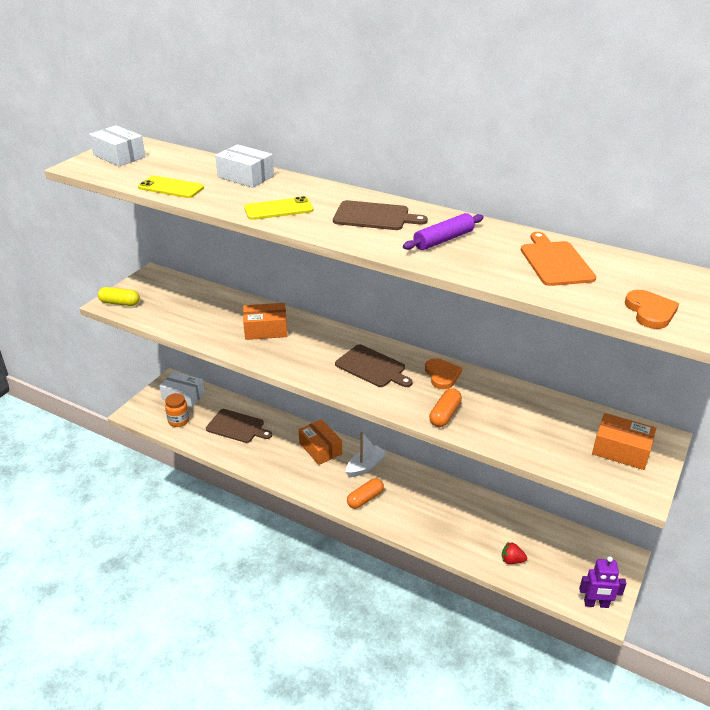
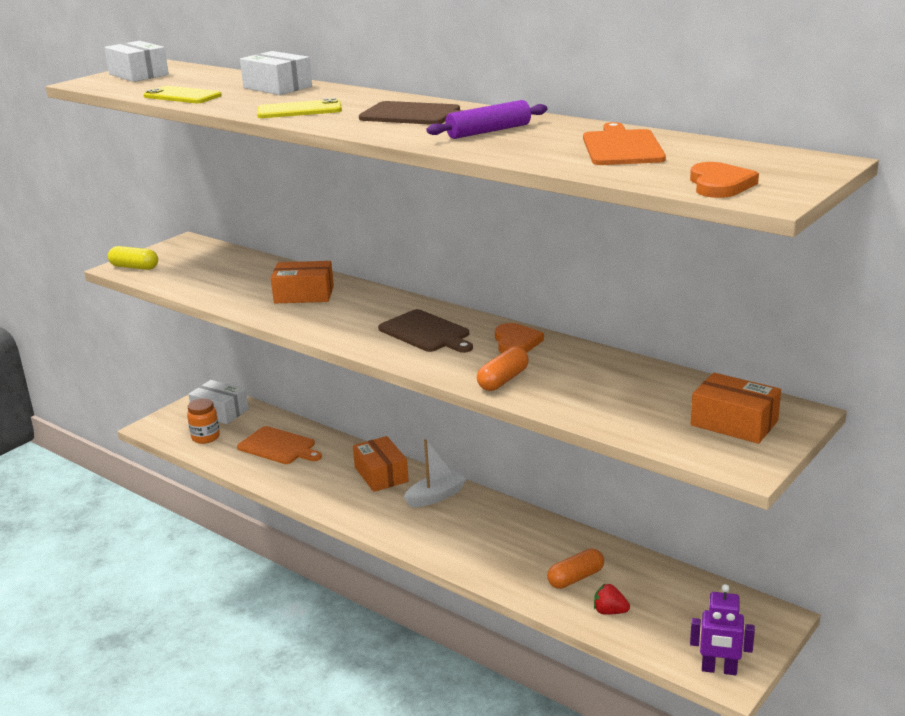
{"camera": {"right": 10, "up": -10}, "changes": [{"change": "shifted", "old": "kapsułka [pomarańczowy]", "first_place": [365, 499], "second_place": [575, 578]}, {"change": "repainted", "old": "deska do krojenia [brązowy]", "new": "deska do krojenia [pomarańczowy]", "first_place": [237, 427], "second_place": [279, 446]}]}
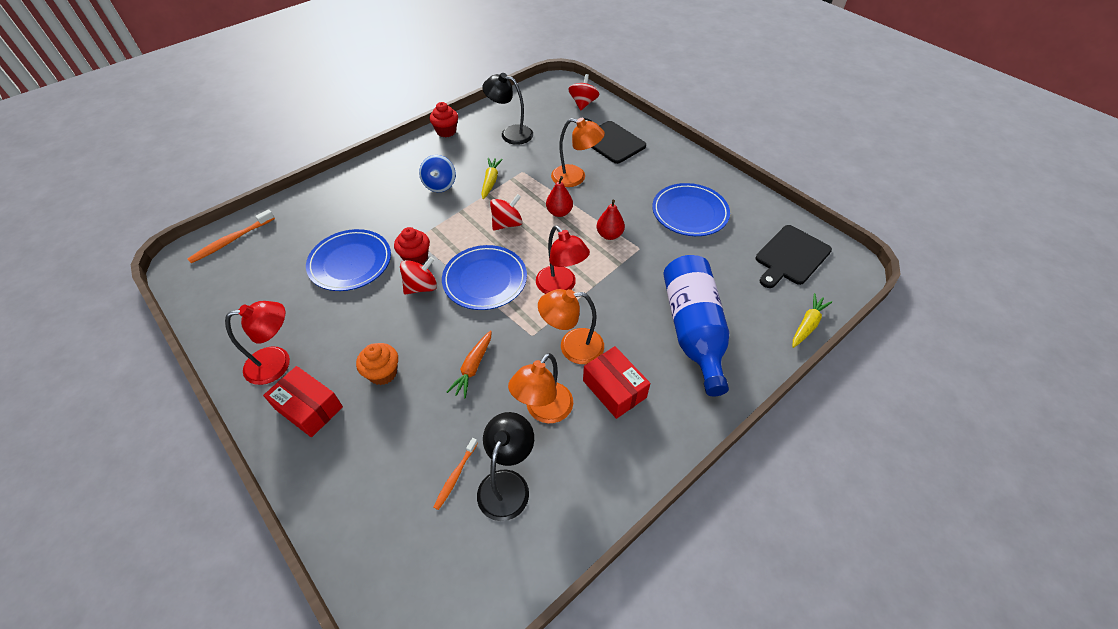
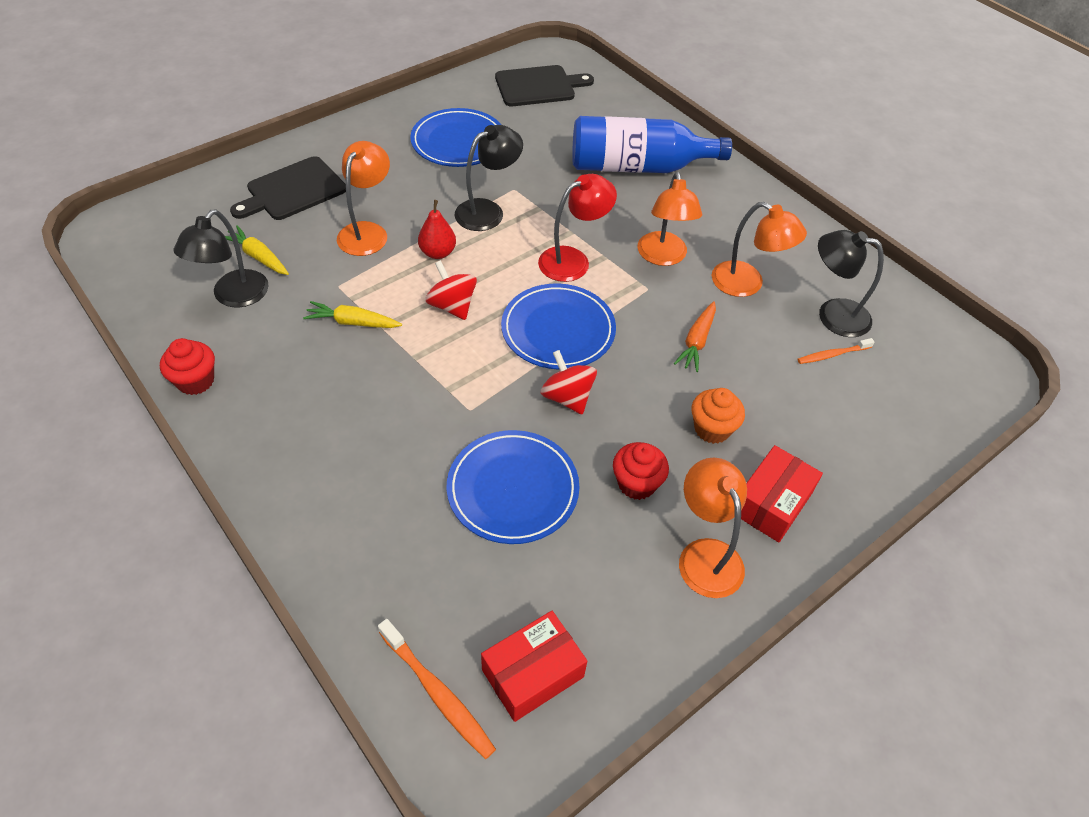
{"camera": {"right": -90, "up": 0}, "changes": [{"change": "gone", "old": "bączek [niebieski]", "first_place": [440, 185]}, {"change": "gone", "old": "bączek [czerwony]", "first_place": [583, 103]}, {"change": "shifted", "old": "muffinka [czerwony]", "first_place": [415, 257], "second_place": [636, 483]}, {"change": "shifted", "old": "pudełko [czerwony]", "first_place": [614, 389], "second_place": [533, 673]}, {"change": "shifted", "old": "marchewka [żółty]", "first_place": [807, 324], "second_place": [258, 257]}, {"change": "swapped", "old": "gruszka [czerwony]", "new": "lampka [czarny]", "first_place": [609, 235], "second_place": [488, 211]}, {"change": "repainted", "old": "lampka [czerwony]", "new": "lampka [pomarańczowy]", "first_place": [277, 363], "second_place": [705, 555]}, {"change": "rotated", "old": "szczoteczka do zębów [pomarańczowy]", "first_place": [455, 476], "second_place": [832, 354], "degrees": 135}, {"change": "rotated", "old": "marchewka [pomarańczowy]", "first_place": [473, 367], "second_place": [697, 341], "degrees": 90}, {"change": "rotated", "old": "deska do krojenia [czarny]", "first_place": [791, 257], "second_place": [538, 86], "degrees": -60}]}
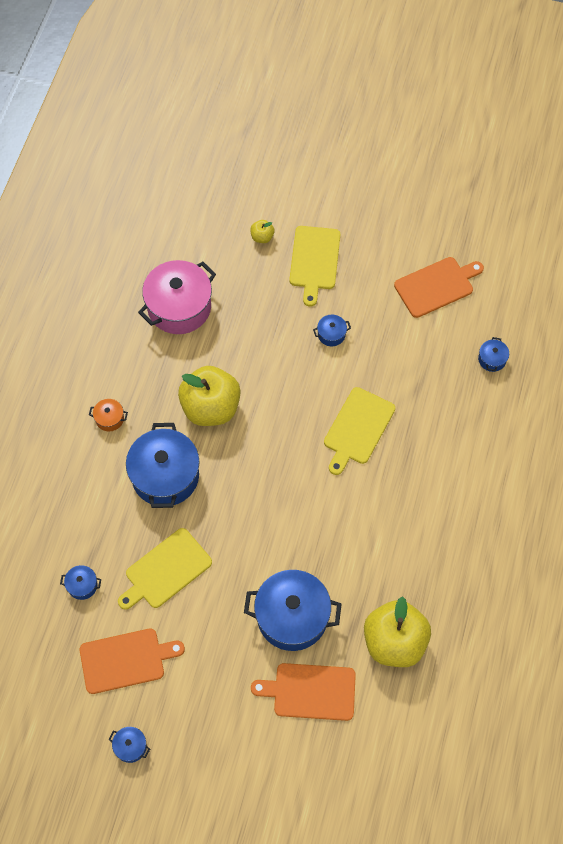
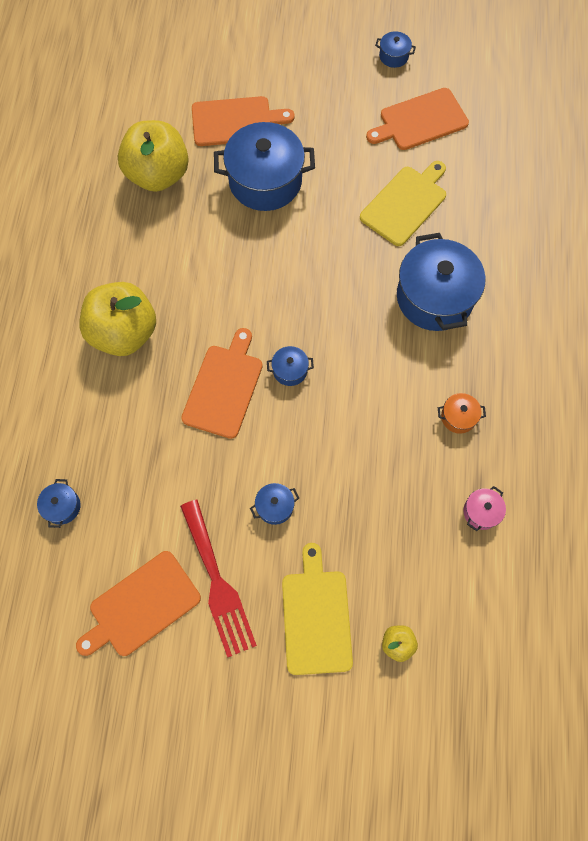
{"camera": {"right": 170, "up": 5}, "changes": [{"change": "new", "new": "widelec [czerwony]", "second_place": [217, 583]}, {"change": "shifted", "old": "garnek [niebieski]", "first_place": [82, 585], "second_place": [290, 370]}, {"change": "shifted", "old": "garnek [pomarańczowy]", "first_place": [109, 419], "second_place": [458, 417]}, {"change": "shifted", "old": "jabłko [żółty]", "first_place": [211, 407], "second_place": [124, 333]}, {"change": "repainted", "old": "deska do krojenia [żółty]", "new": "deska do krojenia [pomarańczowy]", "first_place": [357, 428], "second_place": [224, 387]}, {"change": "scaled", "old": "garnek [różowy]", "first_place": [179, 307], "second_place": [481, 512], "factor": 0.43}]}
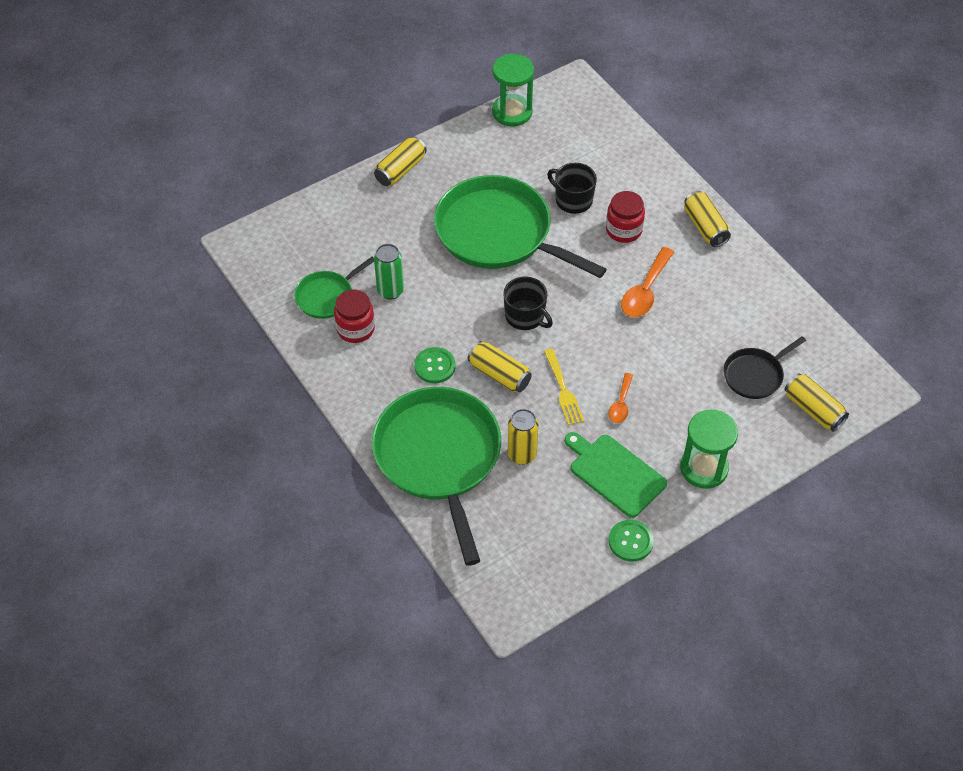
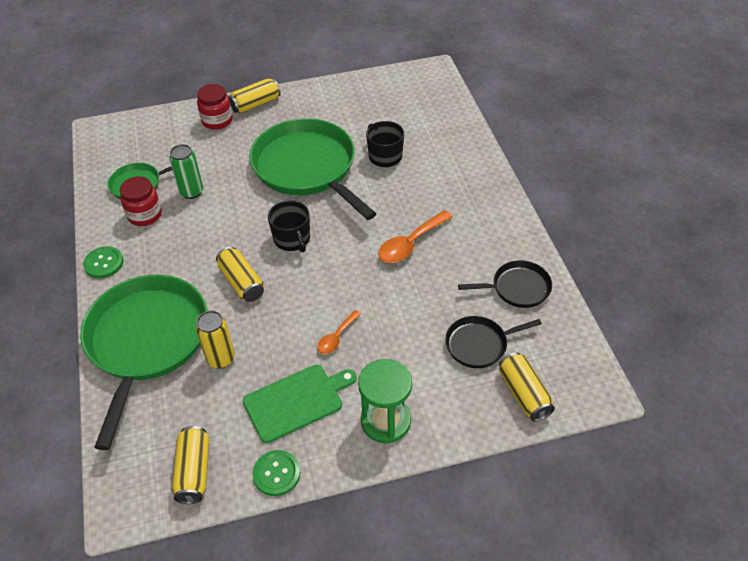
{"camera": {"right": 20, "up": -5}, "changes": [{"change": "gone", "old": "klepsydra [zielony]", "first_place": [512, 112]}, {"change": "gone", "old": "widelec [żółty]", "first_place": [563, 390]}, {"change": "new", "new": "patelnia [czarny]", "second_place": [517, 288]}, {"change": "shifted", "old": "guzik [zielony]", "first_place": [435, 366], "second_place": [104, 263]}, {"change": "shifted", "old": "słoik [czerwony]", "first_place": [623, 230], "second_place": [217, 120]}, {"change": "shifted", "old": "puszka [żółty]", "first_place": [705, 227], "second_place": [194, 471]}, {"change": "rotated", "old": "deska do krojenia [zielony]", "first_place": [614, 473], "second_place": [296, 401], "degrees": 90}]}
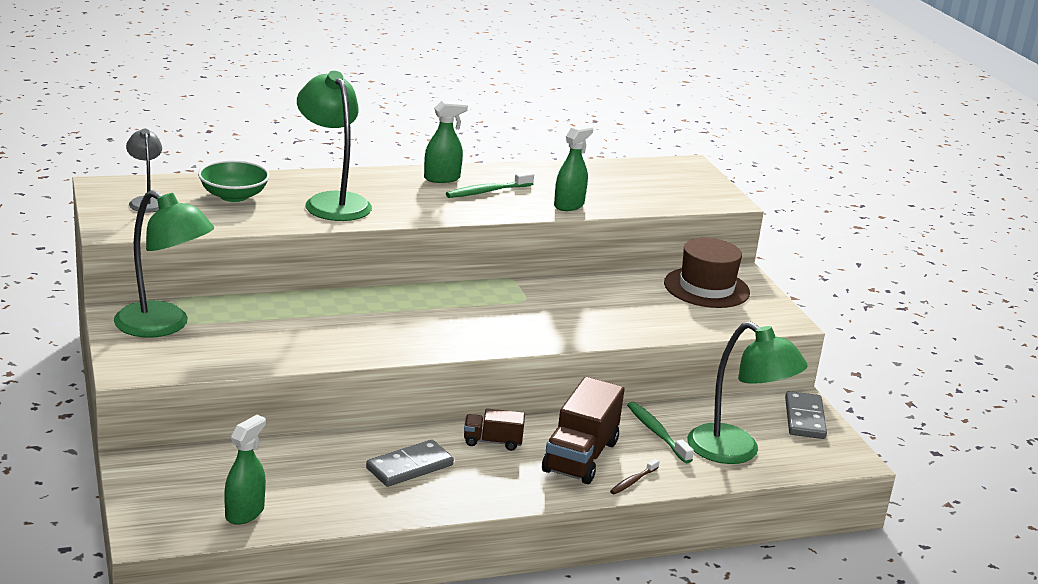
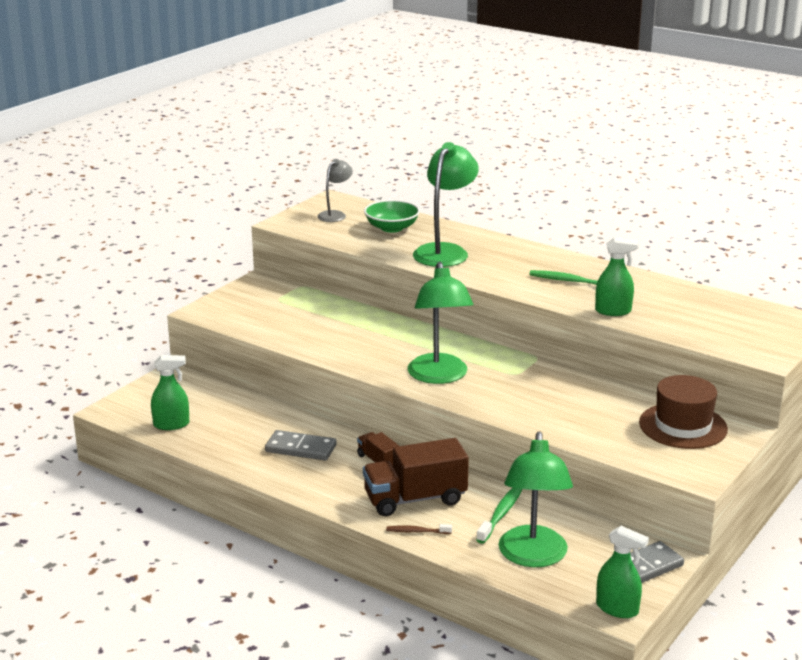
{"camera": {"right": 55, "up": 0}, "changes": [{"change": "shifted", "old": "lampka [zielony]", "first_place": [163, 326], "second_place": [439, 376]}, {"change": "shifted", "old": "spryskiwacz [zielony]", "first_place": [442, 178], "second_place": [617, 609]}]}
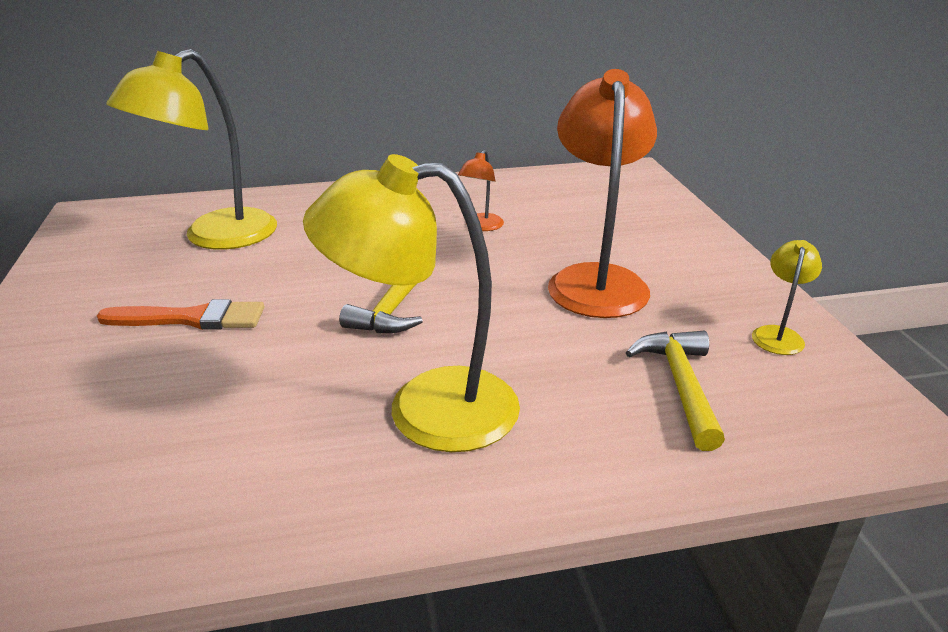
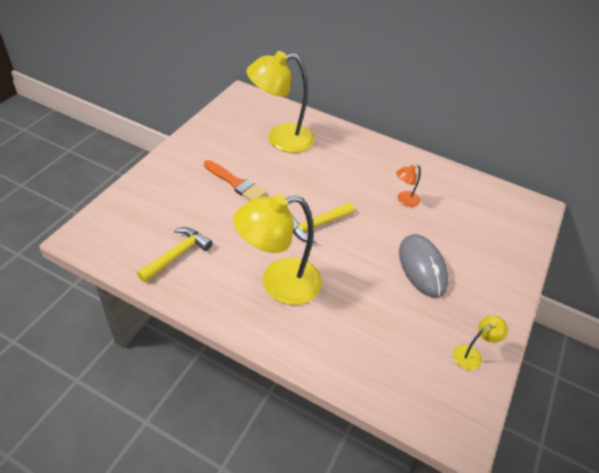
{"camera": {"right": 35, "up": 15}, "changes": [{"change": "shifted", "old": "młotek [żółty]", "first_place": [680, 385], "second_place": [177, 255]}, {"change": "swapped", "old": "lampka [pomarańczowy]", "new": "myszka [szary]", "first_place": [596, 280], "second_place": [422, 267]}, {"change": "rotated", "old": "lampka [żółty]", "first_place": [426, 408], "second_place": [279, 284], "degrees": -60}]}
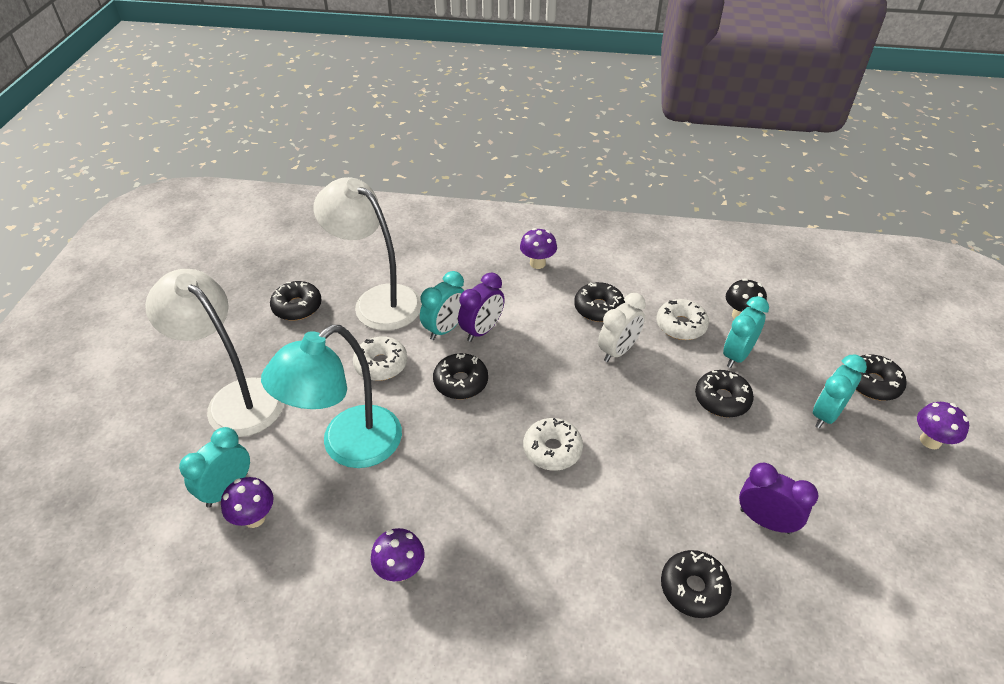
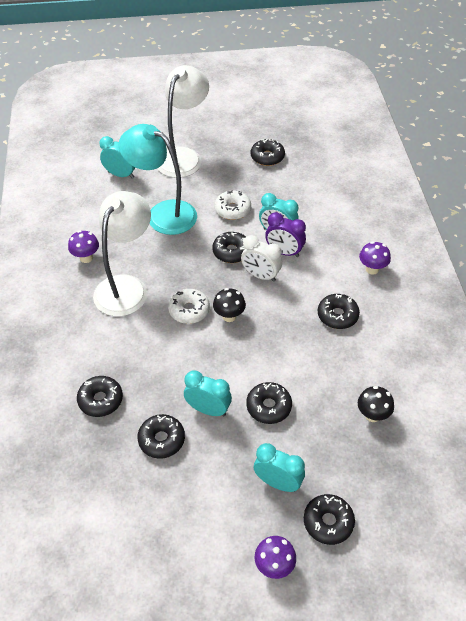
{"camera": {"right": 75, "up": 5}, "changes": [{"change": "gone", "old": "grzyb [fioletowy]", "first_place": [254, 518]}, {"change": "gone", "old": "donut [biały]", "first_place": [681, 325]}, {"change": "new", "new": "grzyb [czarny]", "second_place": [229, 316]}, {"change": "shifted", "old": "lampka [biały]", "first_place": [377, 301], "second_place": [126, 287]}, {"change": "shifted", "old": "budzik [biały]", "first_place": [618, 351], "second_place": [260, 275]}, {"change": "shifted", "old": "budzik [turkusowy]", "first_place": [737, 355], "second_place": [208, 409]}, {"change": "swapped", "old": "budzik [fioletowy]", "new": "donut [czarny]", "first_place": [765, 521], "second_place": [161, 440]}]}
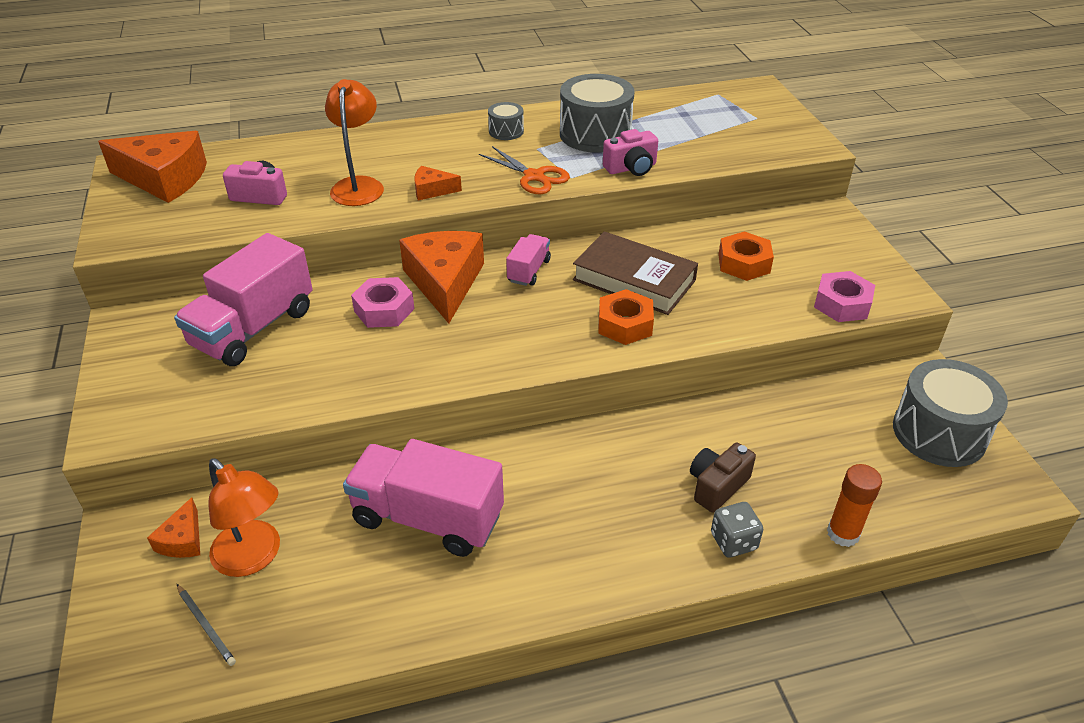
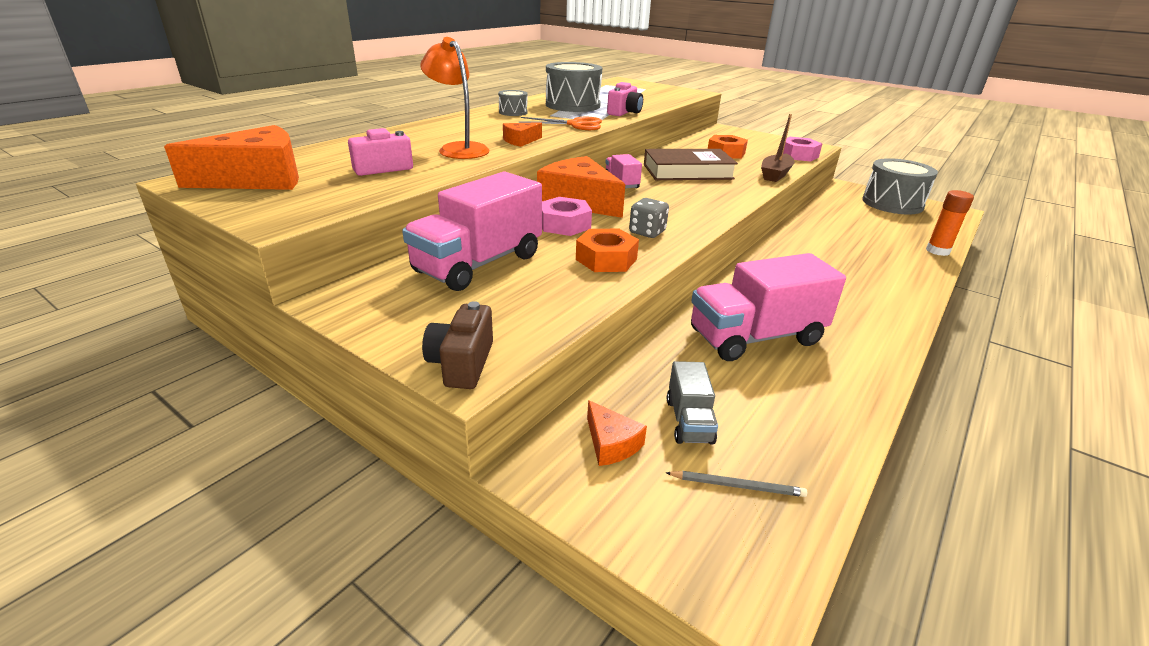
{"camera": {"right": -40, "up": -10}, "changes": [{"change": "new", "new": "łódka [brązowy]", "second_place": [775, 174]}, {"change": "shifted", "old": "nakrętka [pomarańczowy]", "first_place": [625, 324], "second_place": [606, 259]}, {"change": "shifted", "old": "aparat fotograficzny [brązowy]", "first_place": [717, 486], "second_place": [462, 364]}, {"change": "shifted", "old": "kostka do gry [szary]", "first_place": [733, 541], "second_place": [647, 232]}, {"change": "swapped", "old": "lampka [pomarańczowy]", "new": "ciężarówka [szary]", "first_place": [254, 557], "second_place": [689, 421]}, {"change": "rotated", "old": "ciężarówka [różowy]", "first_place": [253, 328], "second_place": [478, 264], "degrees": 45}]}
